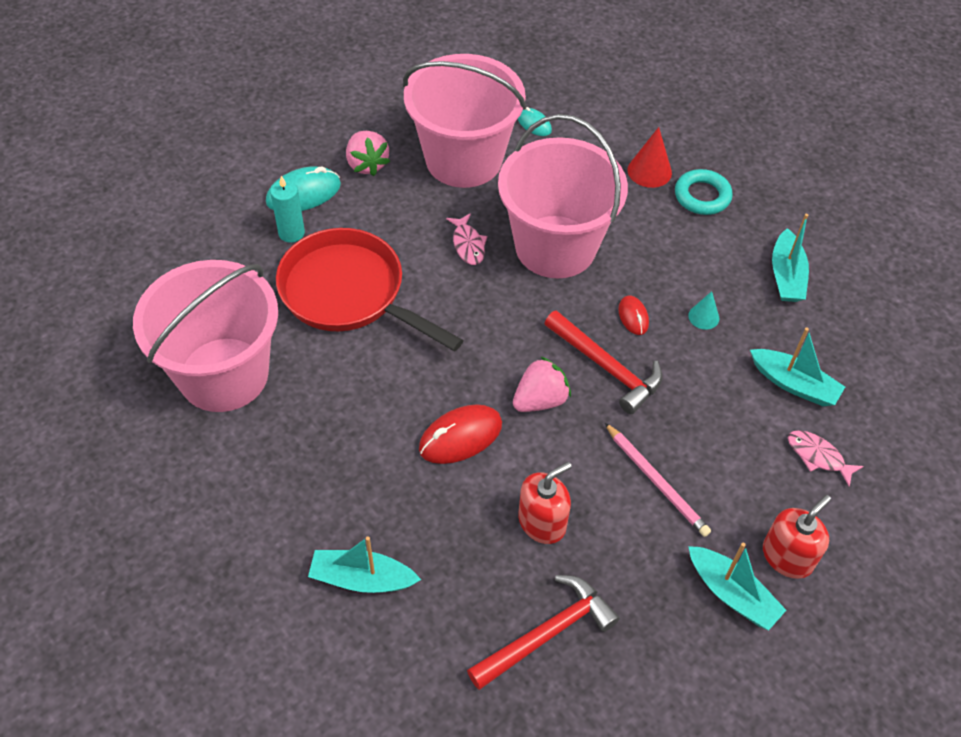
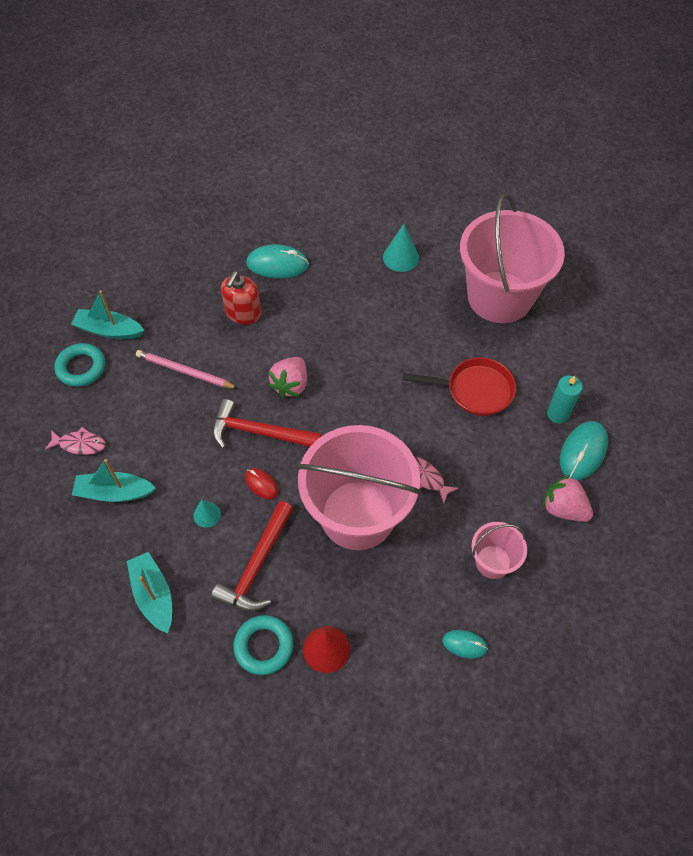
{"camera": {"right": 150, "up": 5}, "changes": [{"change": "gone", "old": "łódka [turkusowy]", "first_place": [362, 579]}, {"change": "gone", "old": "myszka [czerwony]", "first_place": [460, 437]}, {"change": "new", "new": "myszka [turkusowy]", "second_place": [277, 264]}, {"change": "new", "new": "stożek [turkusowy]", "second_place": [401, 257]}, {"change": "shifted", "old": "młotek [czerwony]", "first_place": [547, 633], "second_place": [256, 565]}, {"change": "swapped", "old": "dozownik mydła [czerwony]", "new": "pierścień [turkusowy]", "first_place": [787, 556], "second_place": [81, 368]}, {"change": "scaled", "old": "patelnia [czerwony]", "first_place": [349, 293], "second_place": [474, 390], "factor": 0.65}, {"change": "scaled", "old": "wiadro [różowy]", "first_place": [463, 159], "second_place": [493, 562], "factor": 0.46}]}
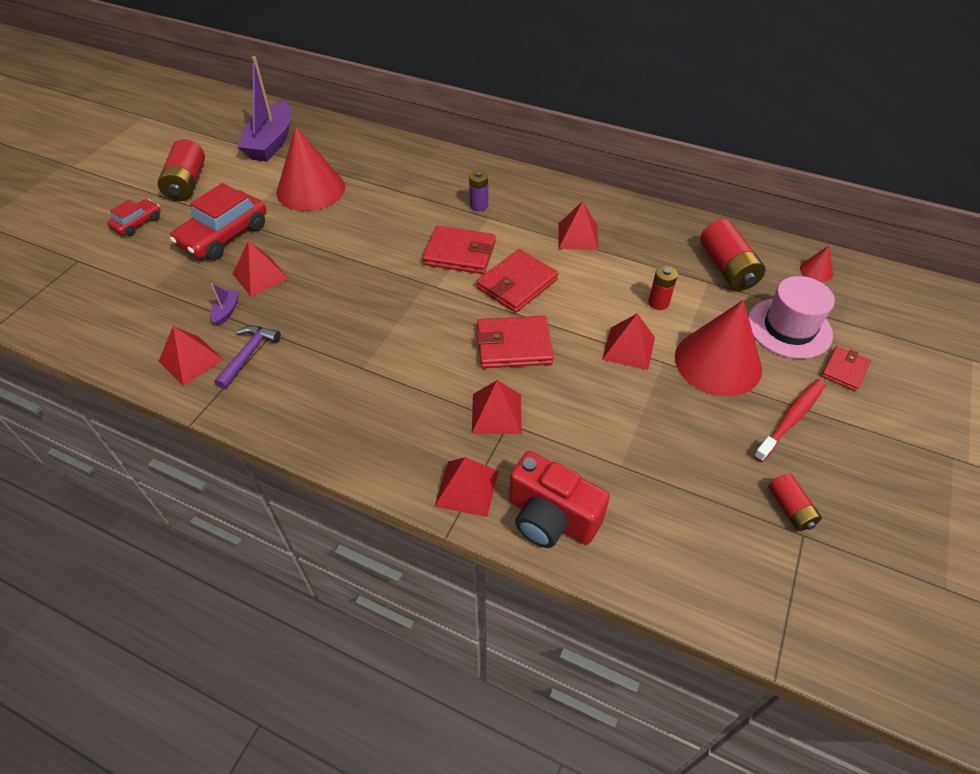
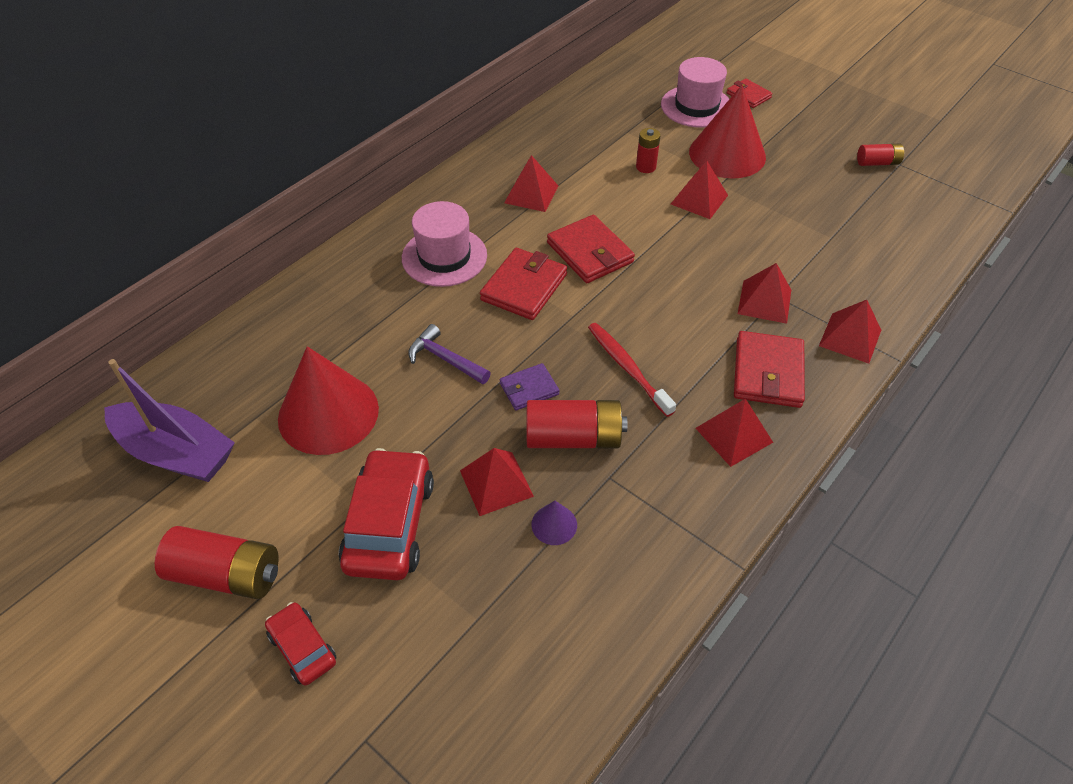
{"camera": {"right": -75, "up": 0}, "changes": [{"change": "gone", "old": "aparat fotograficzny [czerwony]", "first_place": [551, 518]}, {"change": "gone", "old": "stożek [czerwony]", "first_place": [816, 271]}, {"change": "new", "new": "portfel [fioletowy]", "second_place": [529, 389]}, {"change": "shifted", "old": "piramida [czerwony]", "first_place": [191, 360], "second_place": [734, 435]}, {"change": "shifted", "old": "młotek [fioletowy]", "first_place": [248, 355], "second_place": [445, 359]}, {"change": "shifted", "old": "portfel [czerwony]", "first_place": [514, 345], "second_place": [768, 373]}, {"change": "shifted", "old": "bateria [czerwony]", "first_place": [727, 268], "second_place": [573, 437]}, {"change": "shifted", "old": "szczoteczka do zębów [czerwony]", "first_place": [790, 419], "second_place": [628, 368]}, {"change": "swapped", "old": "łódka [fioletowy]", "new": "stożek [fioletowy]", "first_place": [227, 311], "second_place": [554, 524]}, {"change": "swapped", "old": "bateria [fioletowy]", "new": "kapelusz [różowy]", "first_place": [479, 205], "second_place": [444, 257]}, {"change": "rotated", "old": "samochód [czerwony]", "first_place": [224, 236], "second_place": [389, 524], "degrees": -135}]}
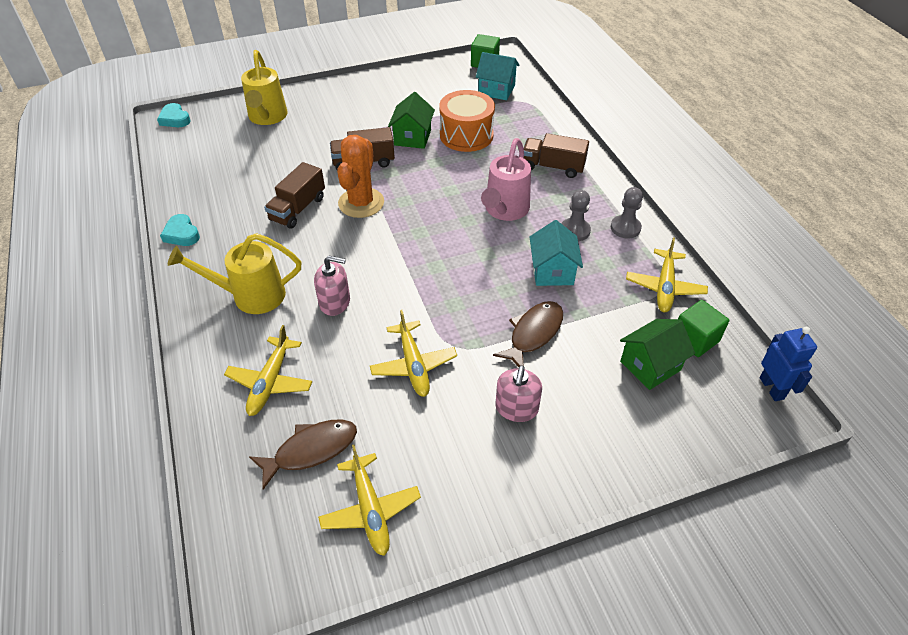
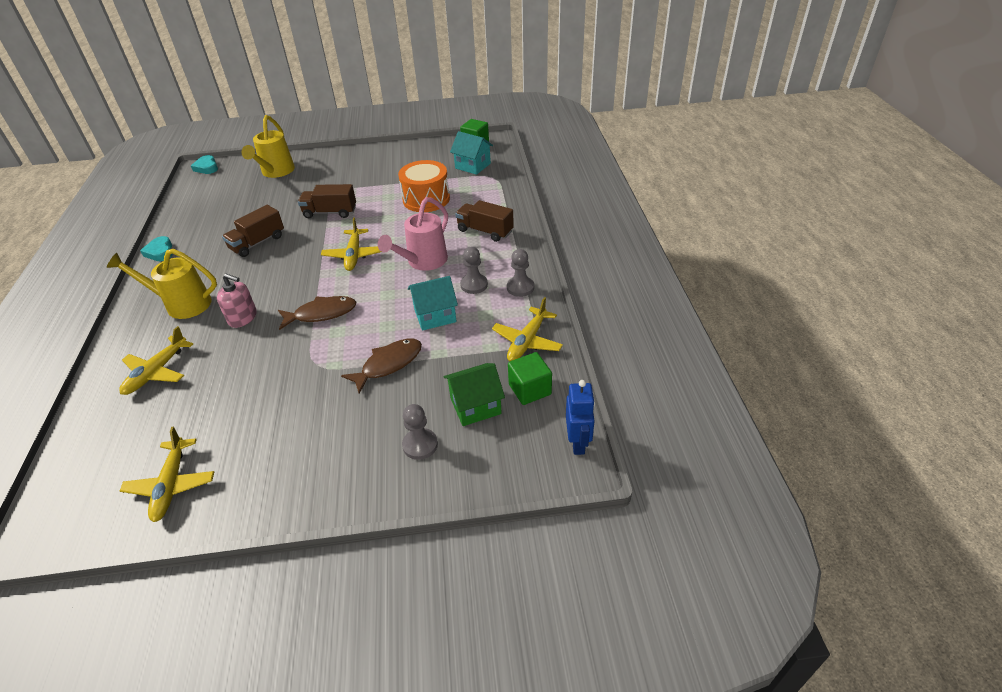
{"camera": {"right": 15, "up": -5}, "changes": [{"change": "gone", "old": "kaktus [pomarańczowy]", "first_place": [361, 203]}, {"change": "gone", "old": "domek [zielony]", "first_place": [412, 137]}, {"change": "gone", "old": "dozownik mydła [różowy]", "first_place": [516, 408]}, {"change": "new", "new": "pionek [szary]", "second_place": [420, 445]}, {"change": "shifted", "old": "ryba [brązowy]", "first_place": [311, 450], "second_place": [321, 314]}, {"change": "shifted", "old": "samolot [żółty]", "first_place": [413, 365], "second_place": [354, 255]}, {"change": "rotated", "old": "domek [turkusowy]", "first_place": [552, 271], "second_place": [435, 315], "degrees": 60}]}
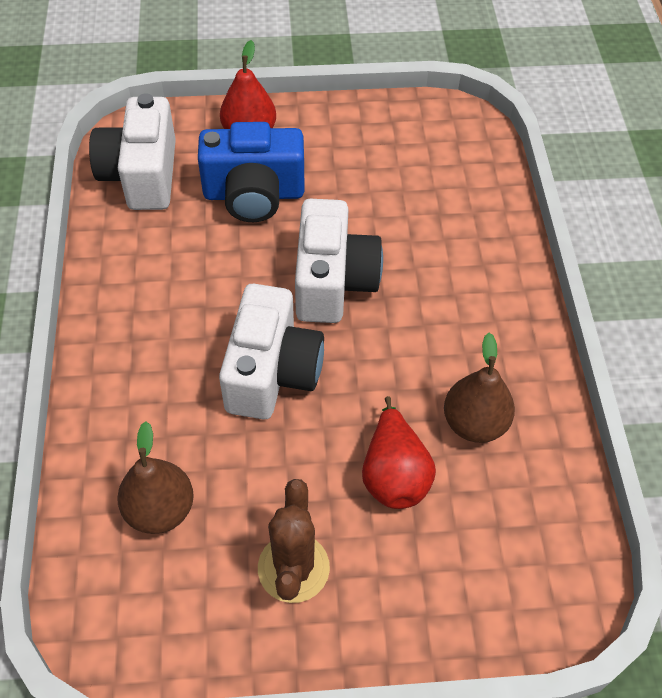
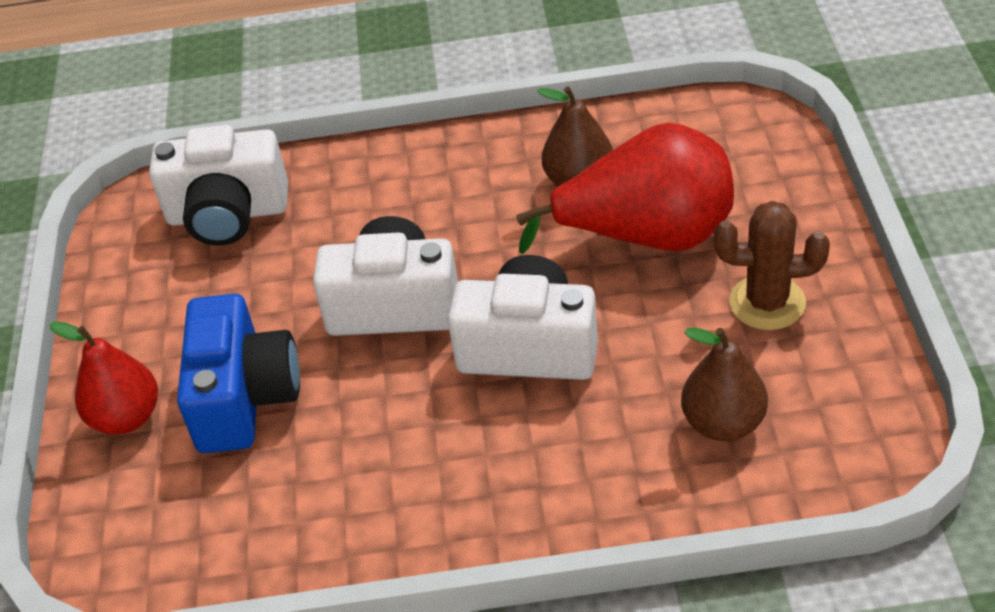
{"camera": {"right": -85, "up": -10}, "changes": [{"change": "shifted", "old": "aparat fotograficzny [biały]", "first_place": [142, 175], "second_place": [228, 214]}, {"change": "scaled", "old": "gruszka [czerwony]", "first_place": [394, 474], "second_place": [647, 236], "factor": 1.67}]}
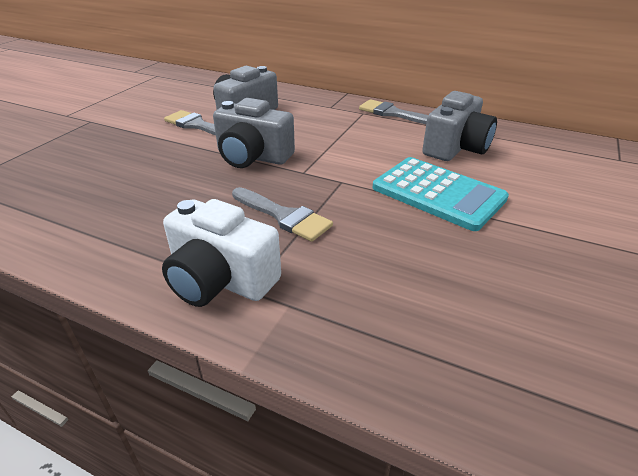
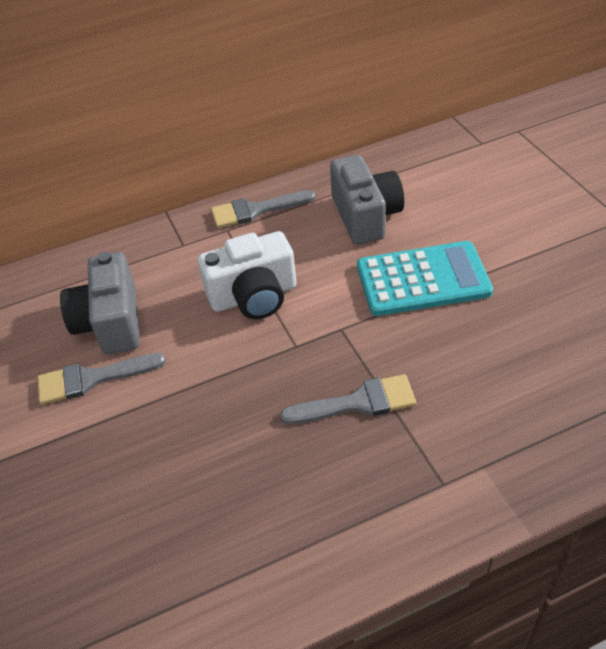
{"camera": {"right": -45, "up": 10}, "changes": [{"change": "gone", "old": "aparat fotograficzny [szary]", "first_place": [252, 157]}, {"change": "shifted", "old": "aparat fotograficzny [biały]", "first_place": [220, 279], "second_place": [254, 296]}]}
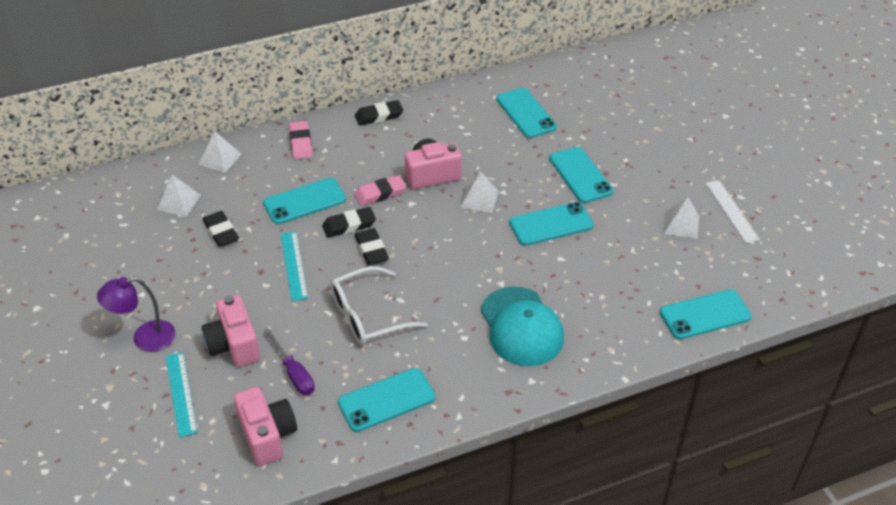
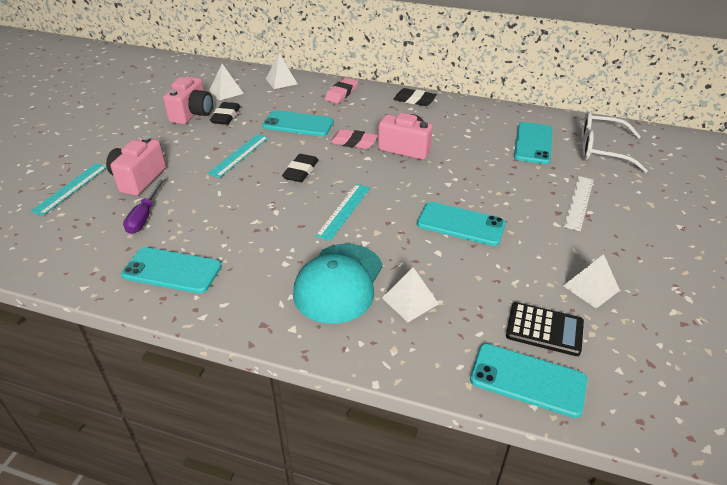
{"camera": {"right": 40, "up": -5}, "changes": [{"change": "gone", "old": "lampka [fioletowy]", "first_place": [145, 338]}, {"change": "gone", "old": "gumka do mazania [czarny]", "first_place": [349, 225]}, {"change": "gone", "old": "telefon [turkusowy]", "first_place": [580, 175]}, {"change": "new", "new": "linijka [turkusowy]", "second_place": [344, 211]}, {"change": "new", "new": "kalkulator [czarny]", "second_place": [544, 329]}, {"change": "shifted", "old": "aparat fotograficzny [różowy]", "first_place": [267, 435], "second_place": [192, 114]}, {"change": "shifted", "old": "okulary [biały]", "first_place": [368, 316], "second_place": [601, 150]}, {"change": "shifted", "old": "piramida [biały]", "first_place": [479, 199], "second_place": [410, 301]}, {"change": "shifted", "old": "linijka [biały]", "first_place": [731, 211], "second_place": [578, 202]}]}
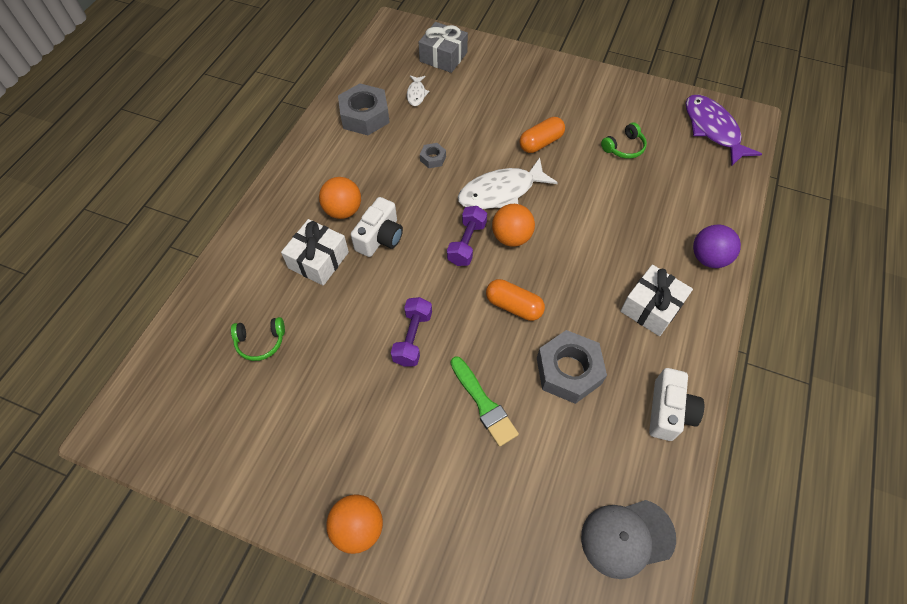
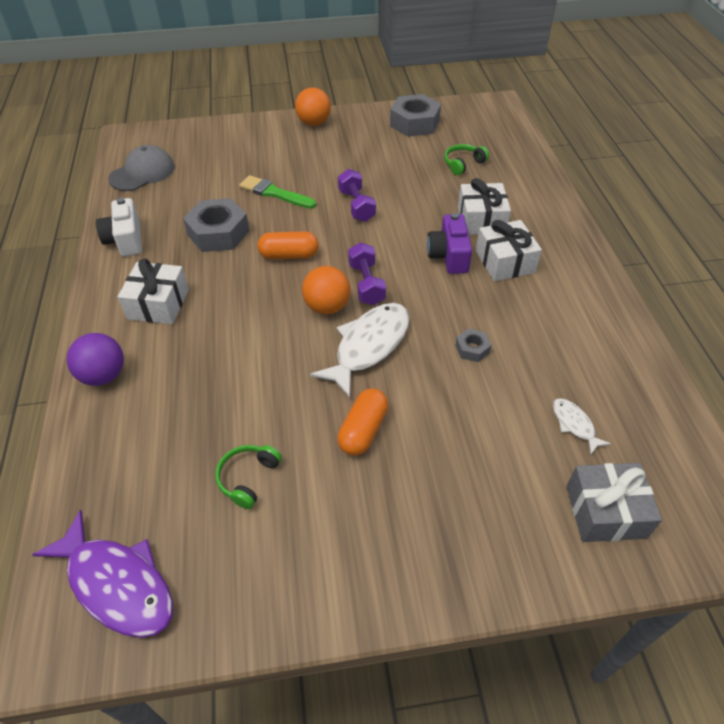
{"camera": {"right": 150, "up": -10}, "changes": [{"change": "shifted", "old": "nakrętka [szary]", "first_place": [365, 116], "second_place": [414, 123]}, {"change": "swapped", "old": "piłka [pomarańczowy]", "new": "prezent [biały]", "first_place": [343, 210], "second_place": [504, 262]}, {"change": "repainted", "old": "aparat fotograficzny [biały]", "new": "aparat fotograficzny [fioletowy]", "first_place": [380, 237], "second_place": [449, 256]}]}
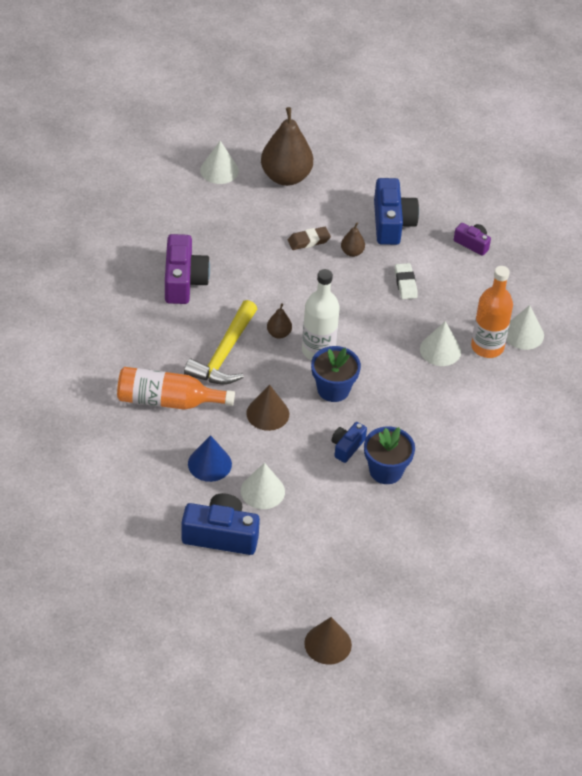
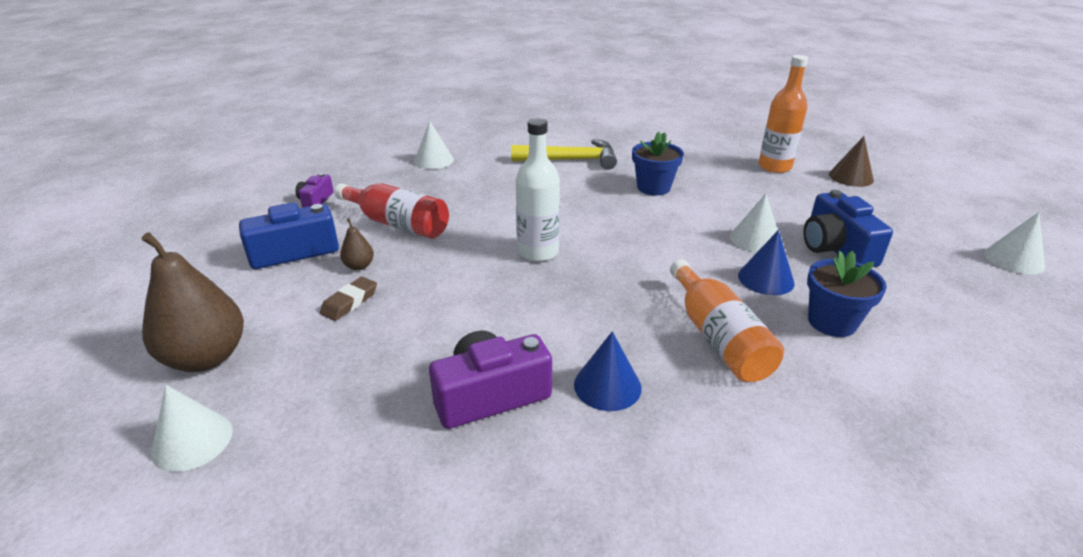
{"camera": {"right": -110, "up": -15}, "changes": [{"change": "gone", "old": "stożek [brązowy]", "first_place": [267, 413]}, {"change": "gone", "old": "gruszka [brązowy]", "first_place": [279, 333]}, {"change": "gone", "old": "aparat fotograficzny [niebieski]", "first_place": [347, 447]}, {"change": "new", "new": "stożek [niebieski]", "second_place": [607, 386]}, {"change": "shifted", "old": "młotek [żółty]", "first_place": [224, 354], "second_place": [571, 160]}, {"change": "shifted", "old": "doniczka [niebieski]", "first_place": [333, 389], "second_place": [832, 322]}, {"change": "shifted", "old": "stożek [biały]", "first_place": [440, 350], "second_place": [1014, 259]}, {"change": "shifted", "old": "butelka [pomarańczowy]", "first_place": [487, 347], "second_place": [774, 167]}, {"change": "swapped", "old": "gumka do mazania [biały]", "new": "butelka [czerwony]", "first_place": [405, 283], "second_place": [397, 224]}, {"change": "rotated", "old": "gumka do mazania [brązowy]", "first_place": [308, 241], "second_place": [350, 302], "degrees": 75}]}
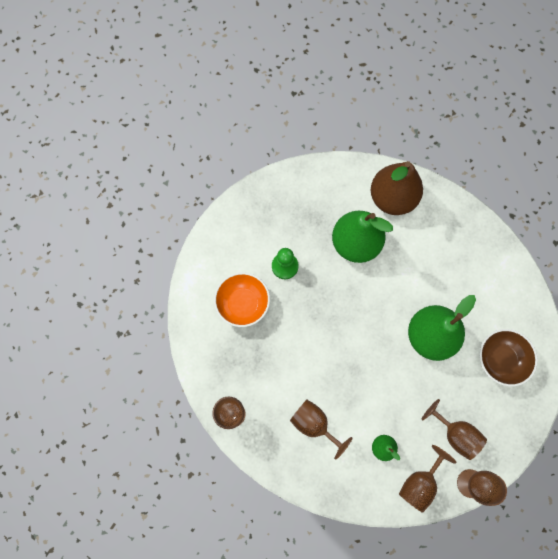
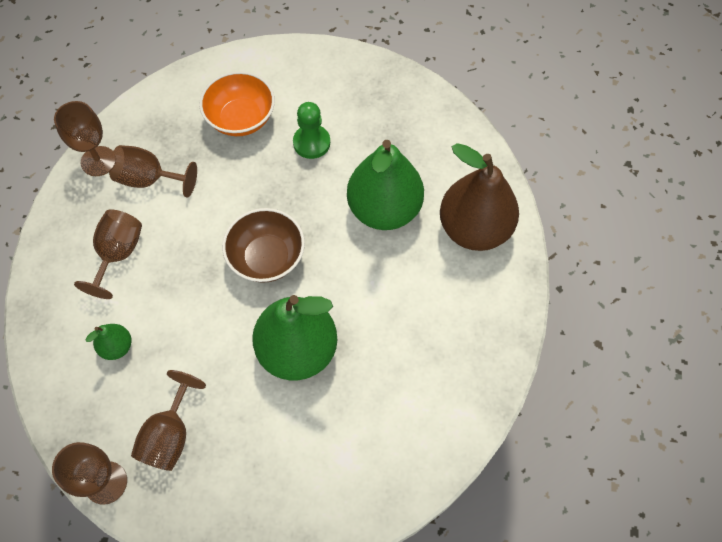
{"camera": {"right": 65, "up": -10}, "changes": [{"change": "shifted", "old": "kielich [brązowy]", "first_place": [419, 483], "second_place": [149, 179]}, {"change": "shifted", "old": "miska [brązowy]", "first_place": [500, 359], "second_place": [267, 257]}]}
